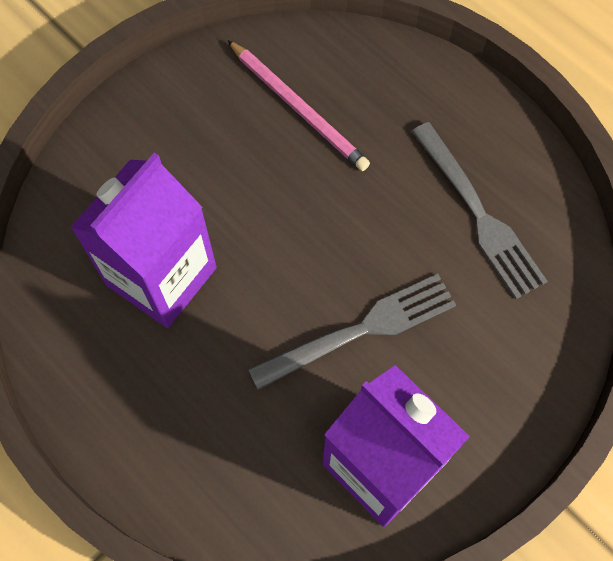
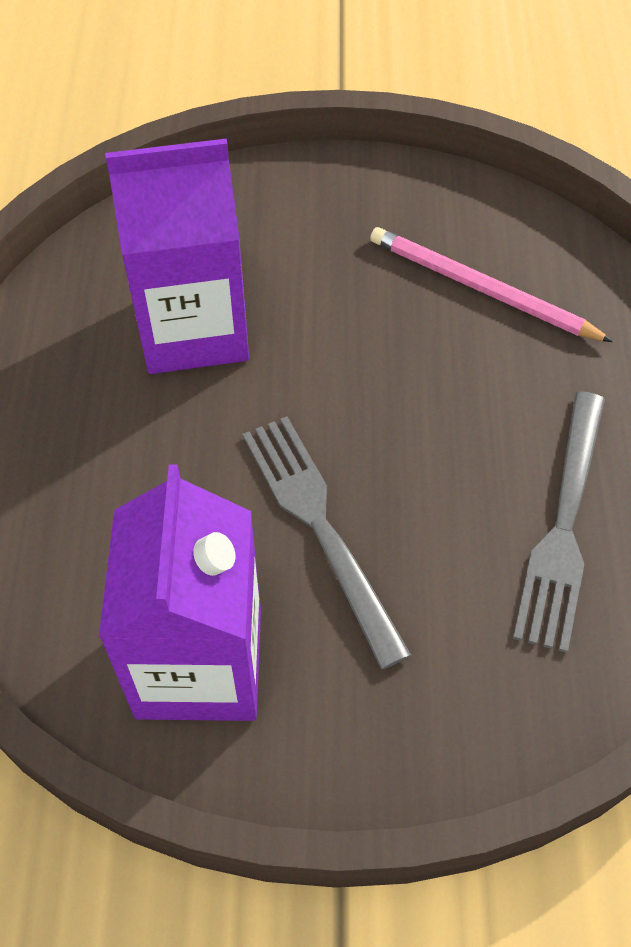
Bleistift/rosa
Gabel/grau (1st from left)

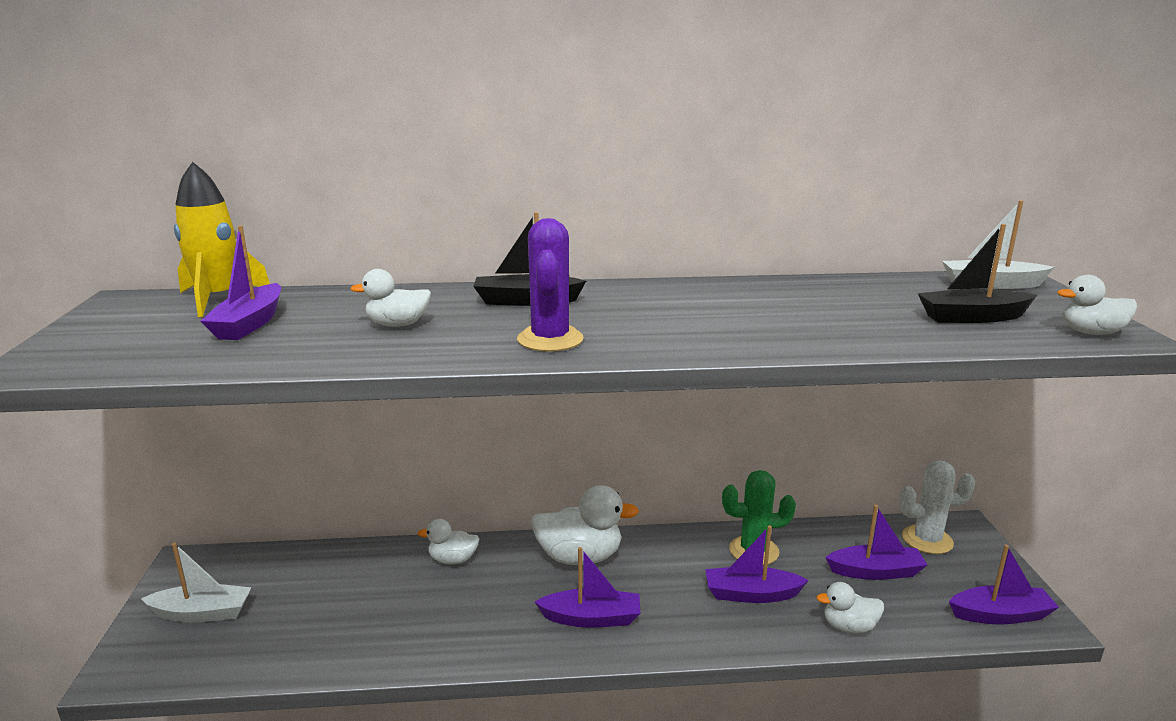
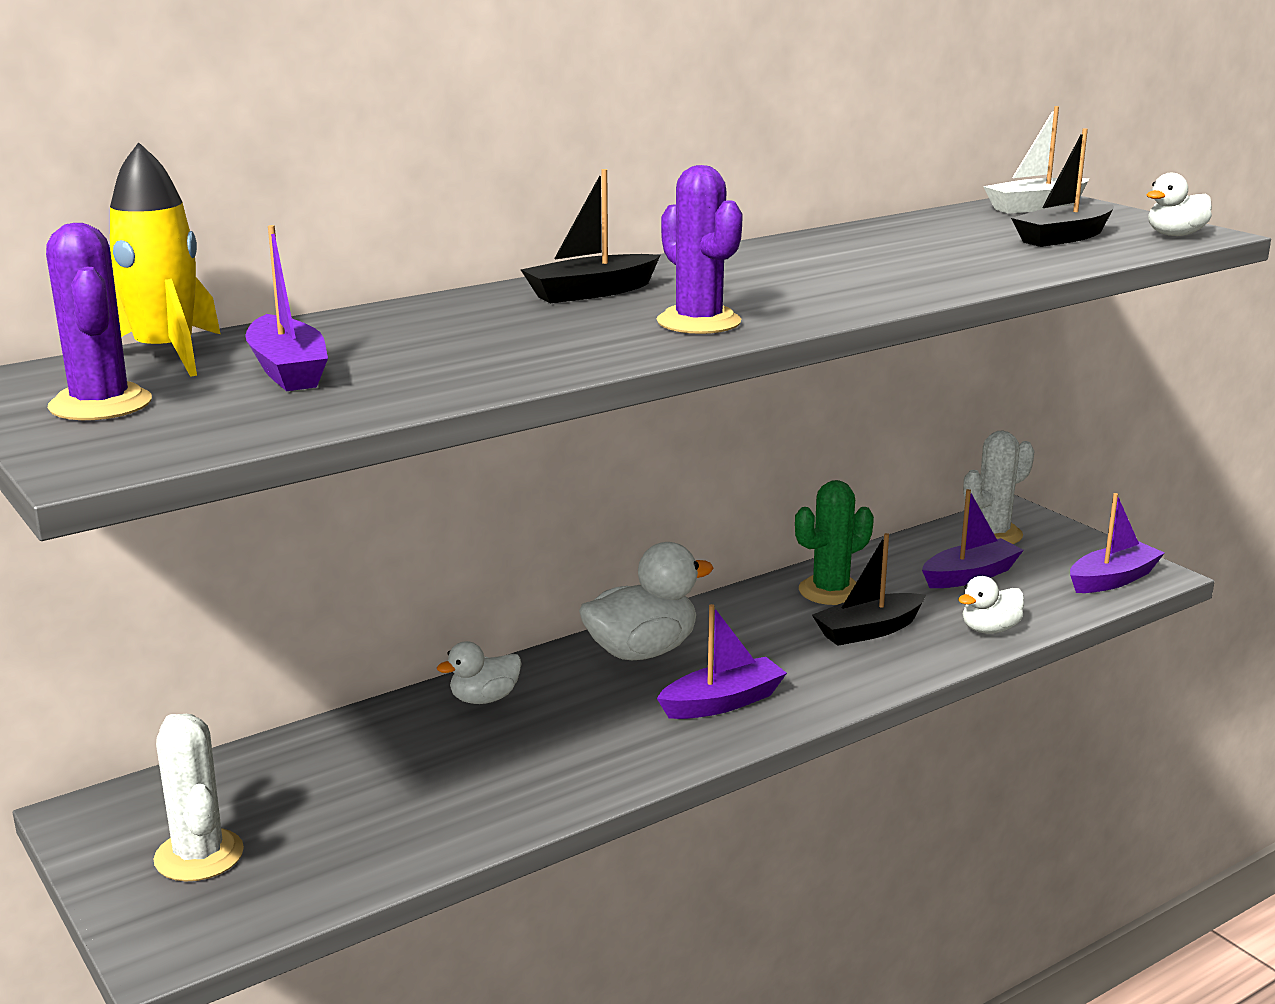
Kaktus/weiß (1st from left)
Ente/weiß (1st from left in the first image)
Boot/schwarz (2nd from left)
Kaktus/lila (1st from left)

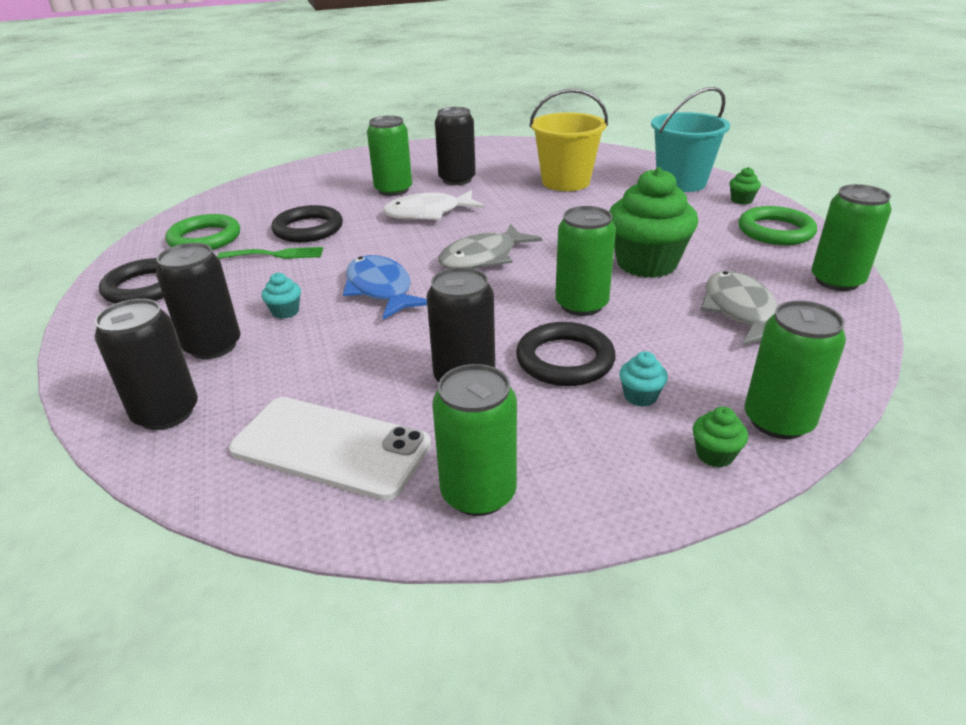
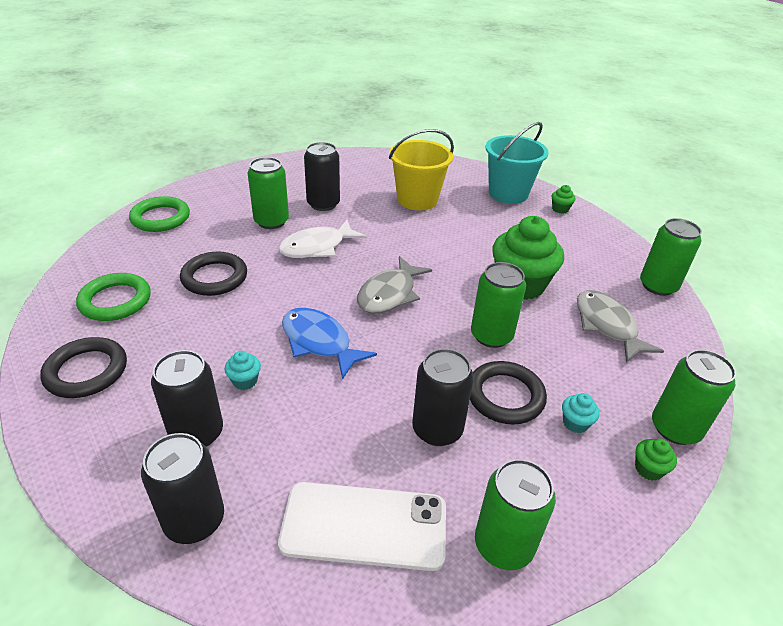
Gabel/grün
Ring/grün (2nd from left)

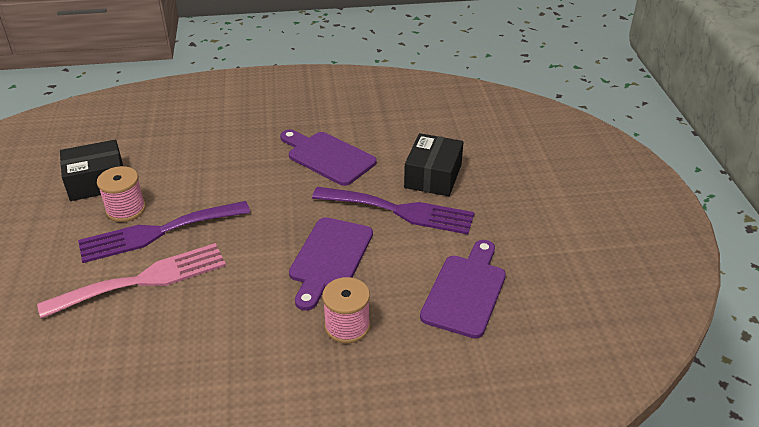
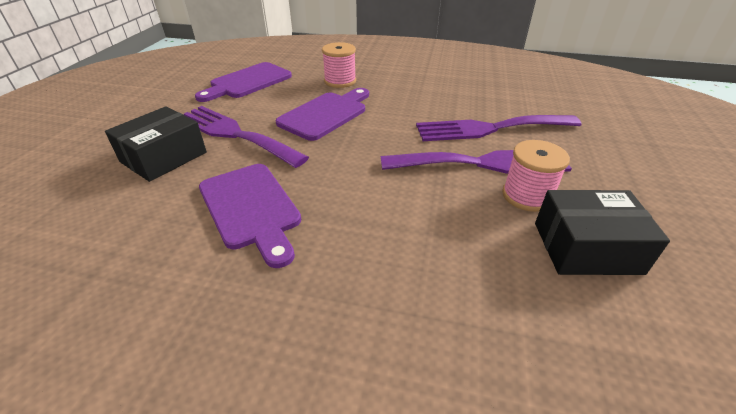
Gabel/lila (3rd from left)

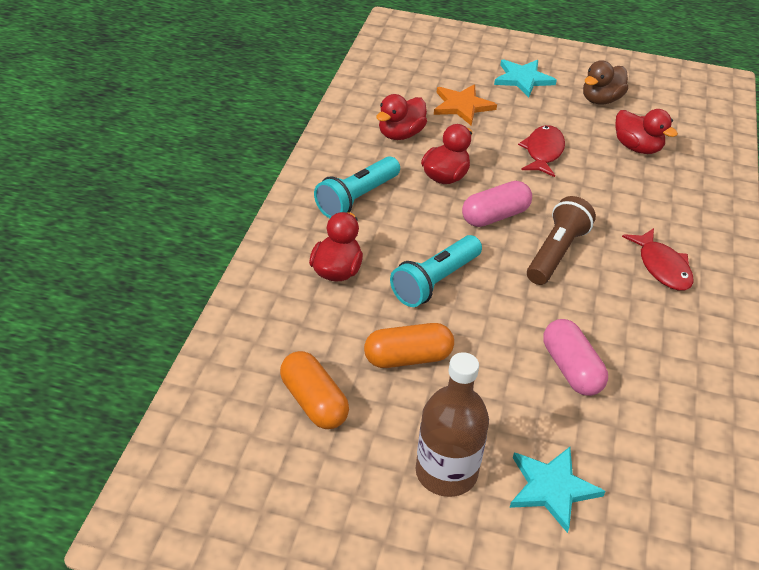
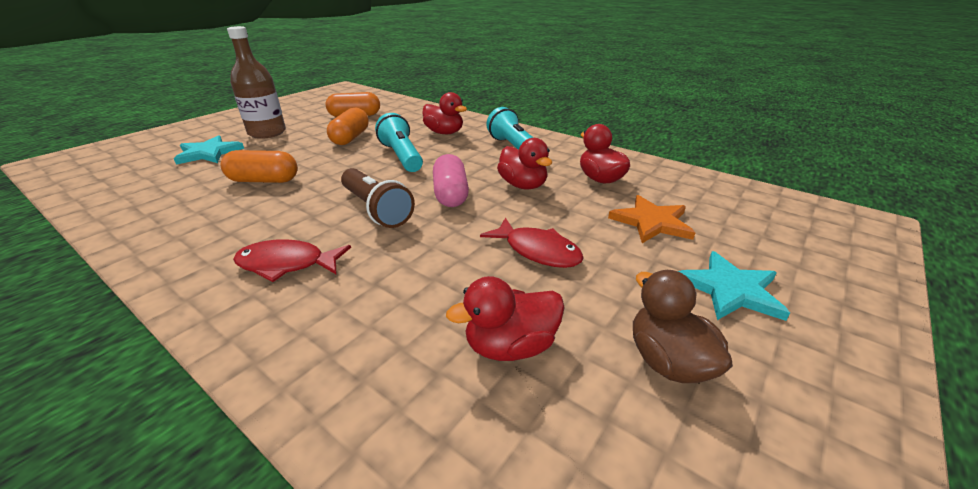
Kapsel/orange (1st from left)

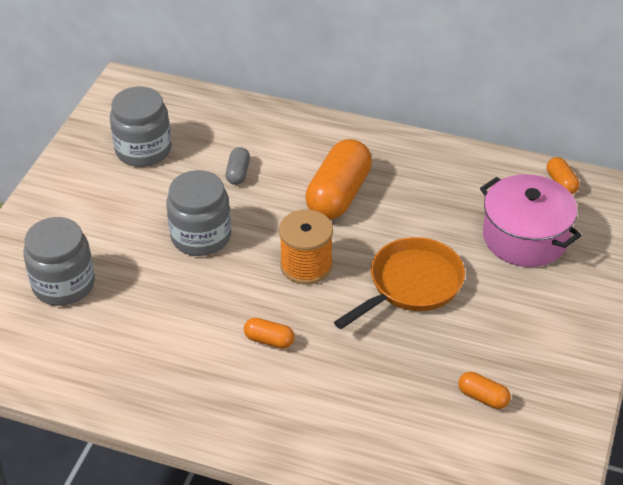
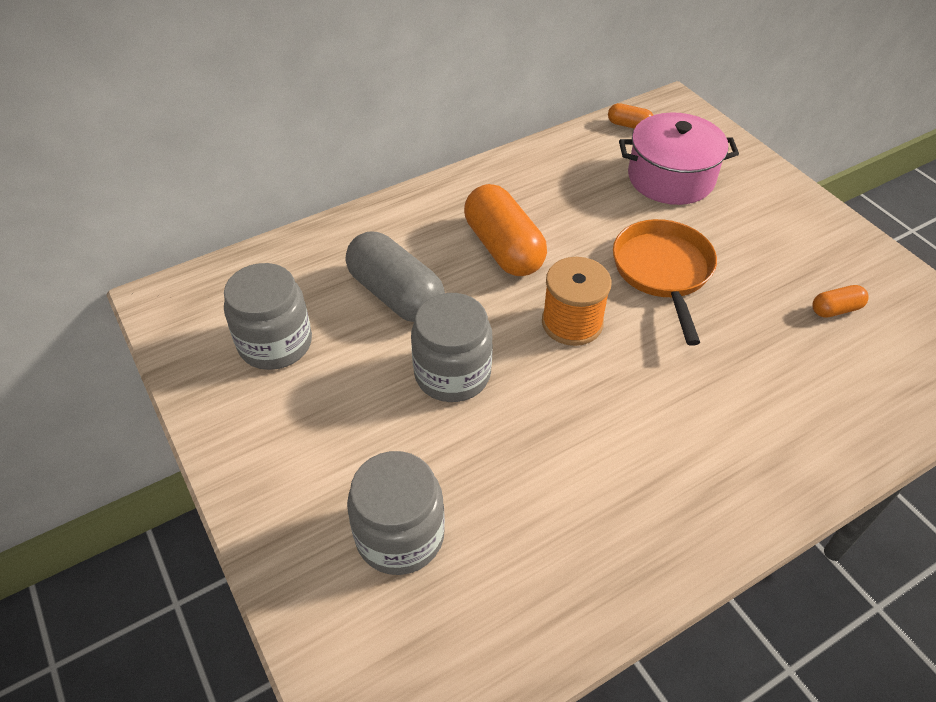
Kapsel/grau
Kapsel/orange (1st from left in the first image)

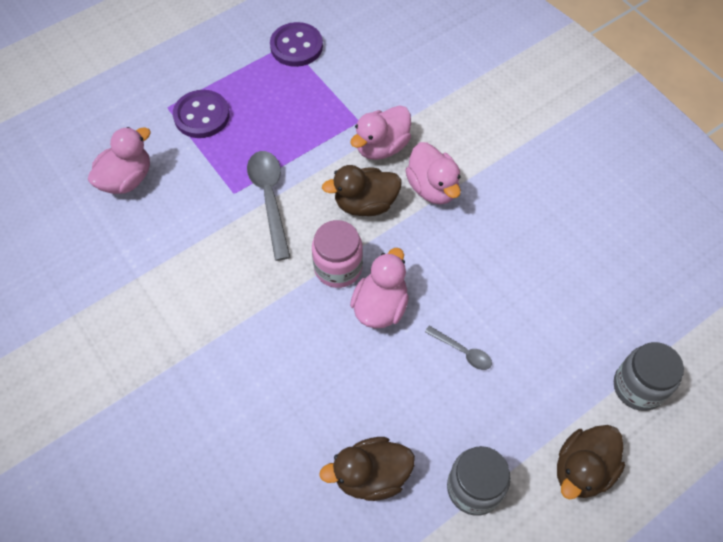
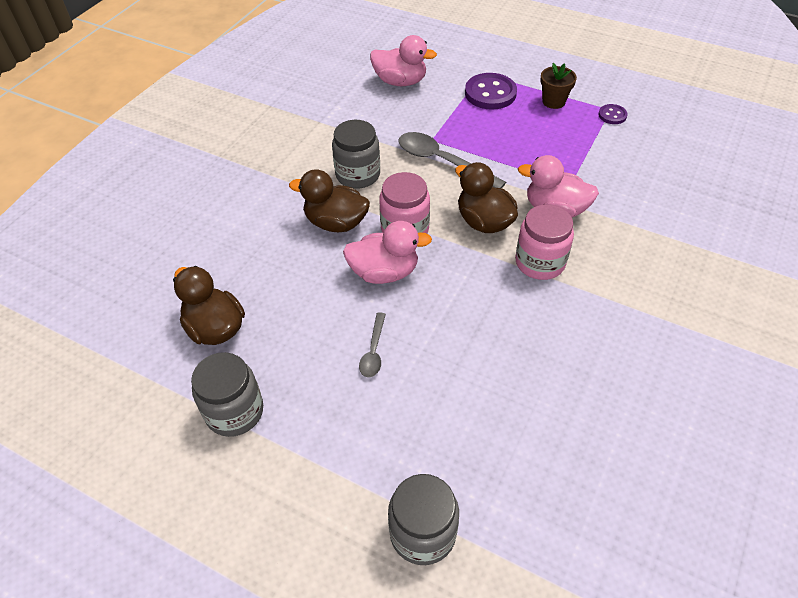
Löffel/grau (2nd from left)
Knopf/lila (2nd from left)
Einmachglas/rosa (2nd from left)
Ente/braun (2nd from left)
Einmachglas/grau (2nd from left)
Blumentopf/braun

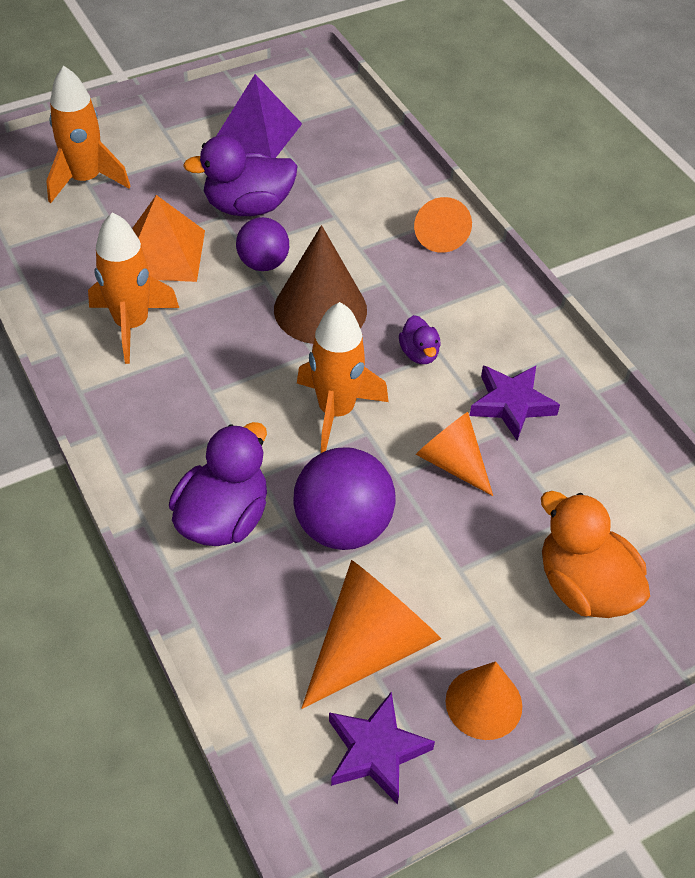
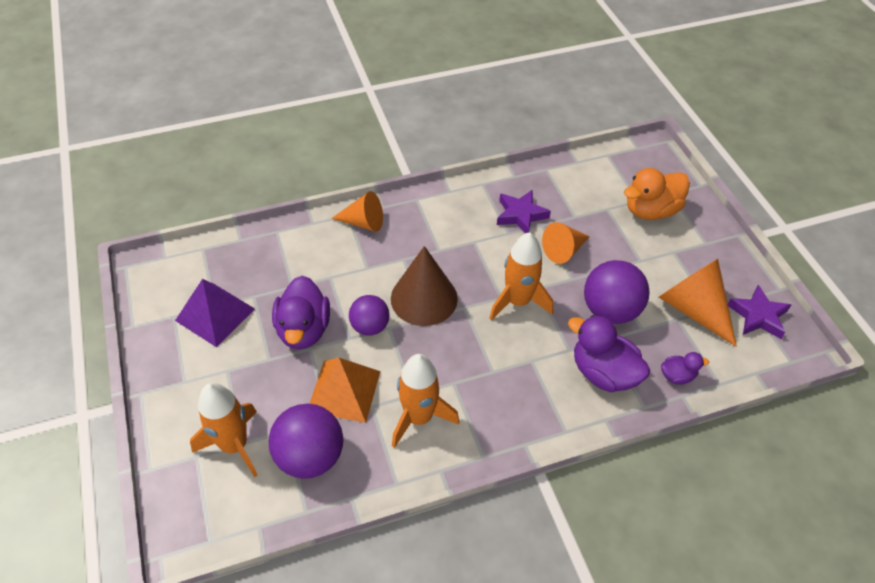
Ente/lila (3rd from left)
Kegel/orange (4th from left in the first image)
Ball/lila (1st from left)

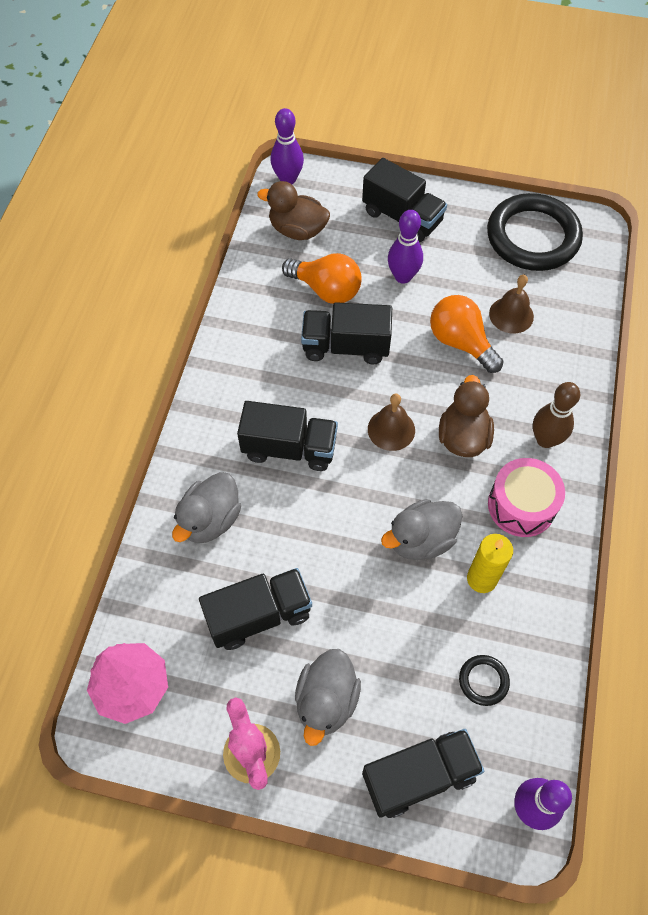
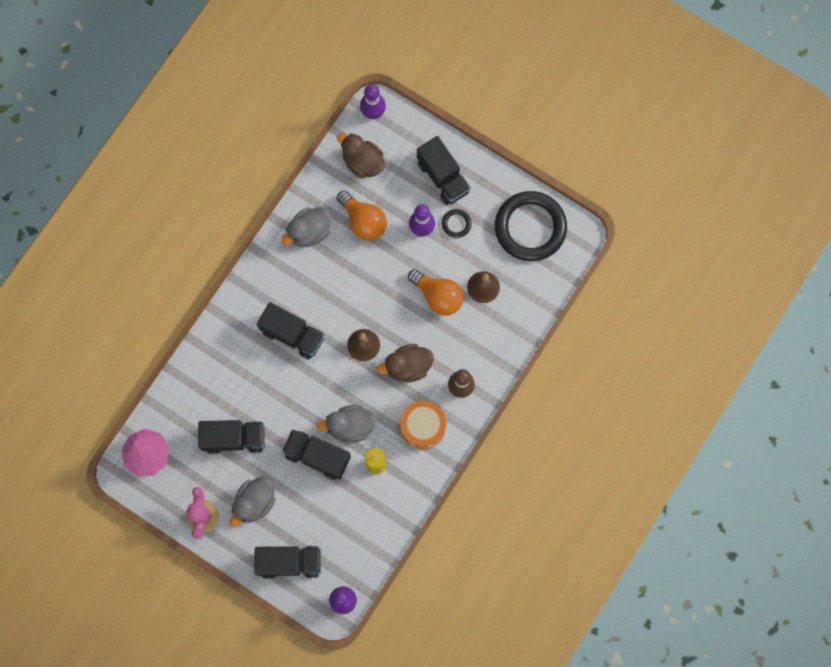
Ente/grau (2nd from left)
Lastwagen/schwarz (4th from left)
Glühbirne/orange (2nd from left)
Ente/braun (2nd from left)
Ring/schwarz (1st from left)
Trommel/orange

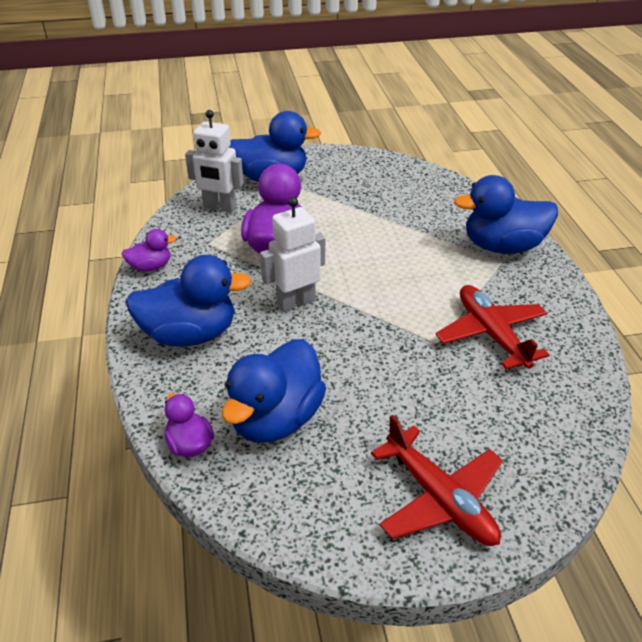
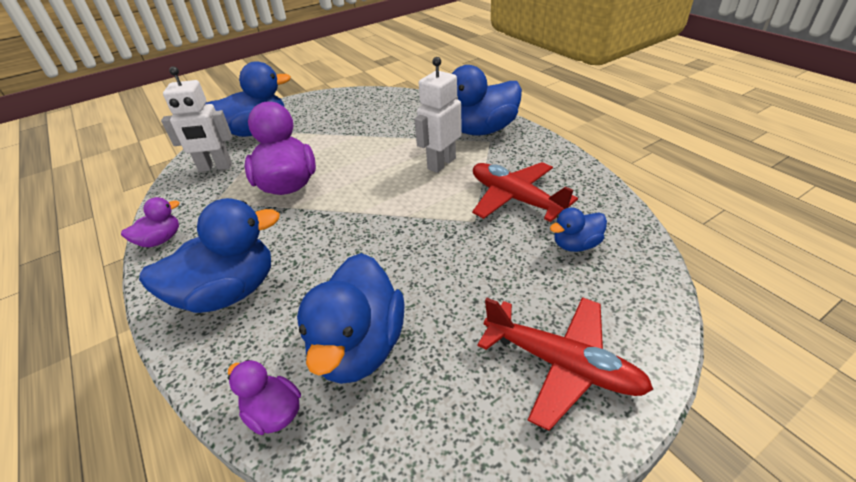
Roboter/weiß (2nd from left)
Ente/blau (5th from left)

